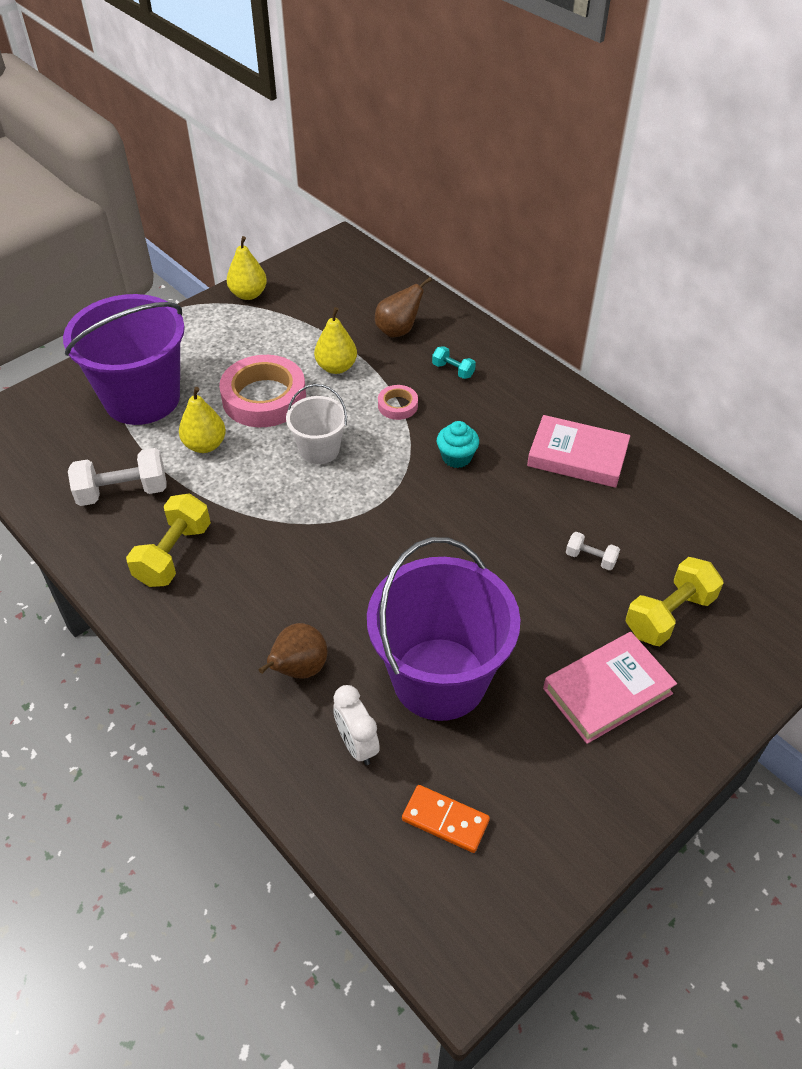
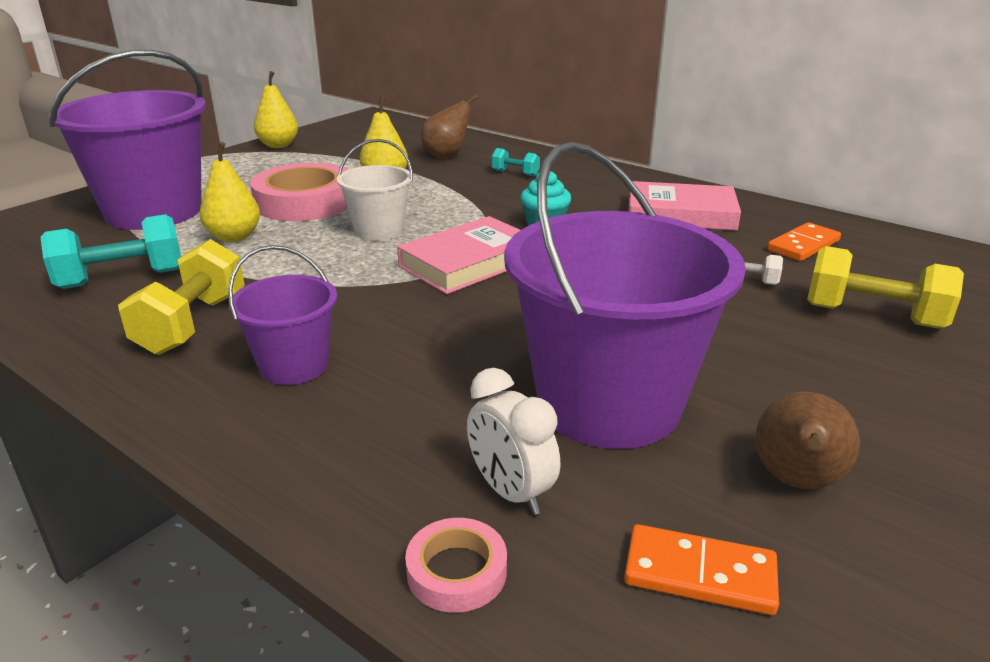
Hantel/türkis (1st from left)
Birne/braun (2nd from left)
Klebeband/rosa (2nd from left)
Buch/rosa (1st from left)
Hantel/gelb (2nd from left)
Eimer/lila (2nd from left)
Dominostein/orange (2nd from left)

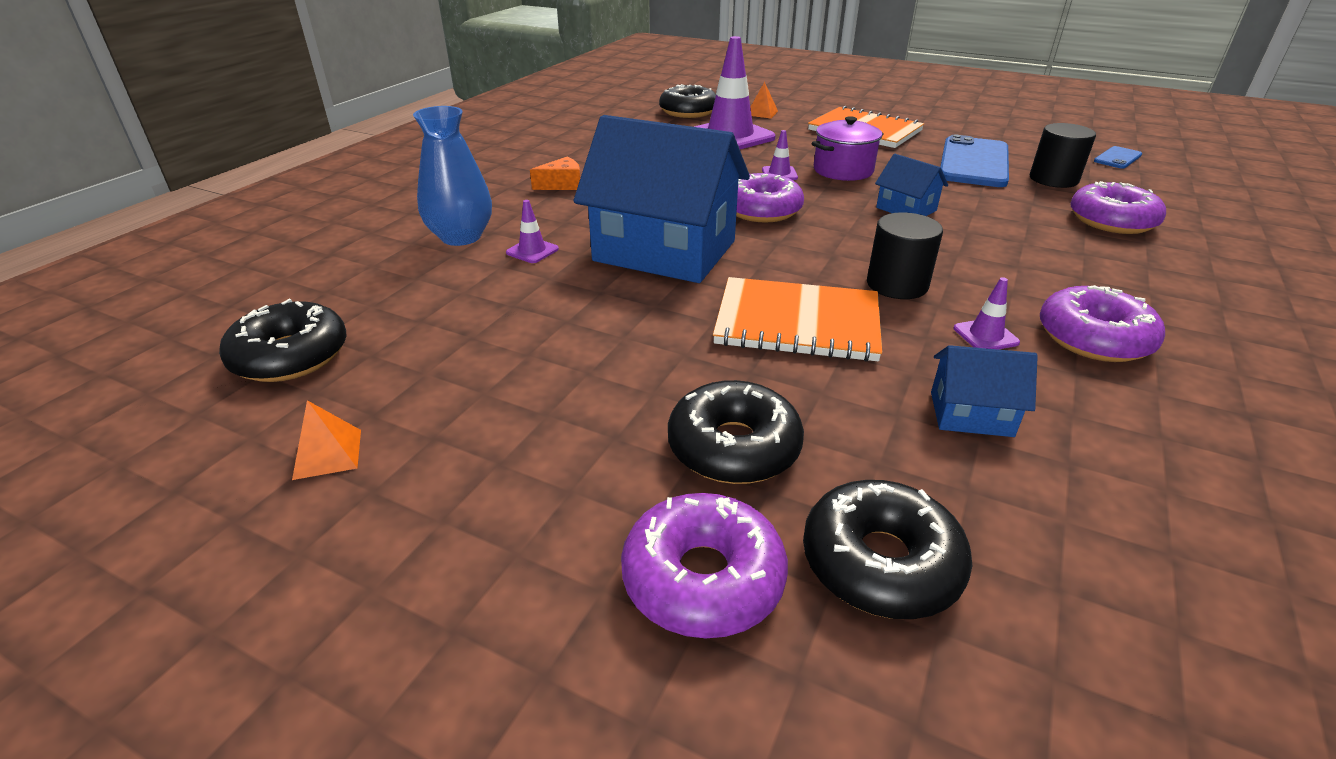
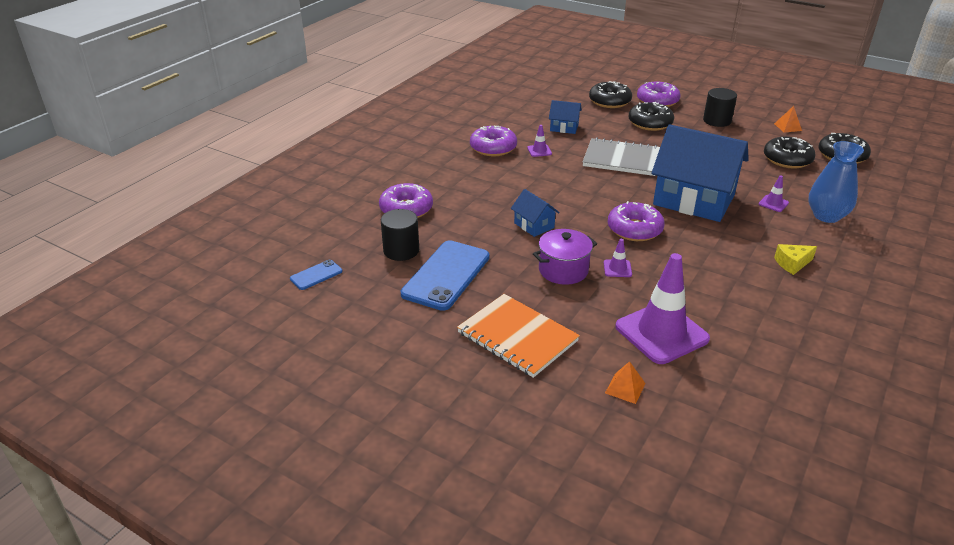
Käse/gelb
Donut/schwarz (3rd from left)
Notizbuch/grau
Vollzylinder/schwarz (2nd from left)

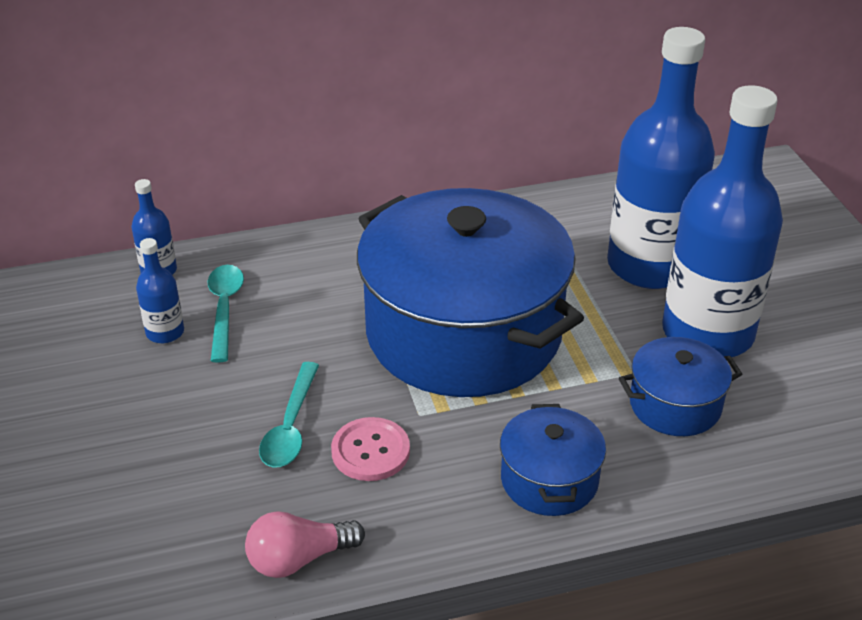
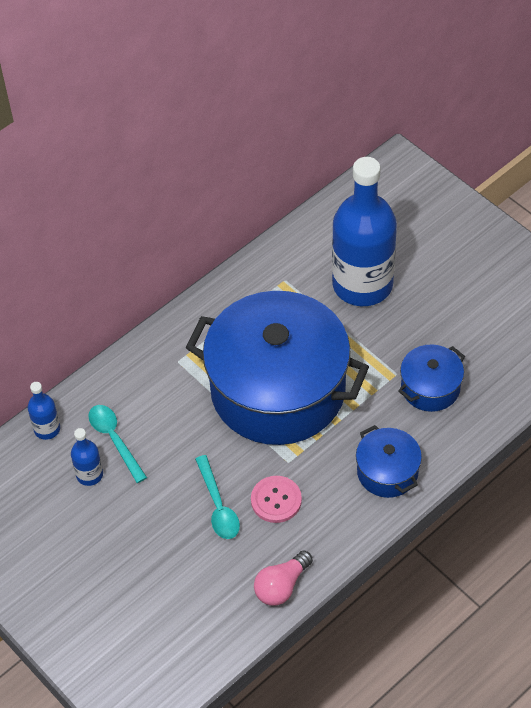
Flasche/blau (4th from left in the first image)

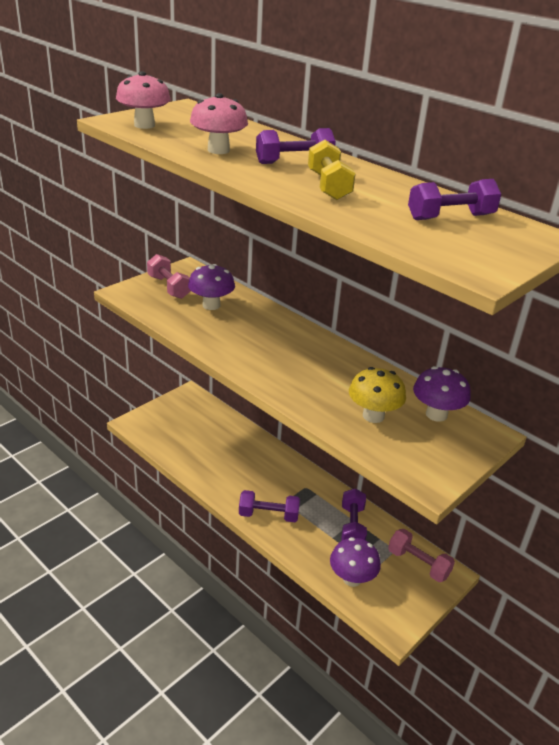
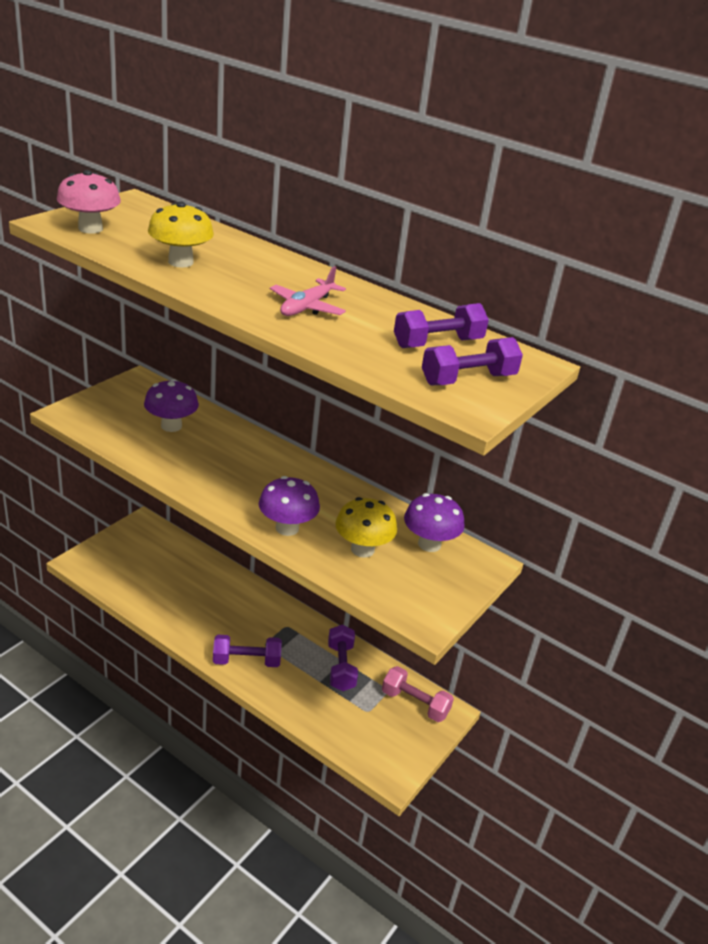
Hantel/rosa (1st from left in the first image)
Pilz/gelb (1st from left)
Hantel/lila (4th from left)
Flugzeug/rosa
Pilz/lila (2nd from left)

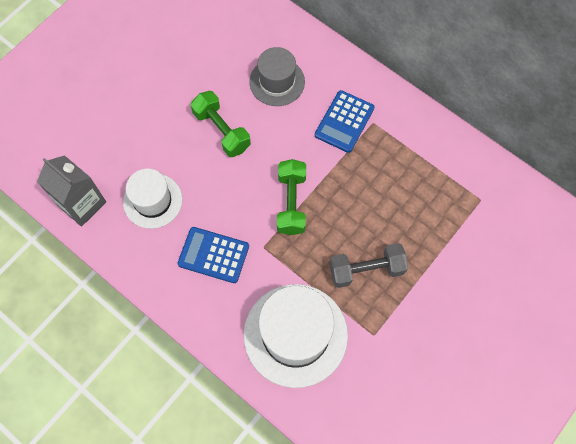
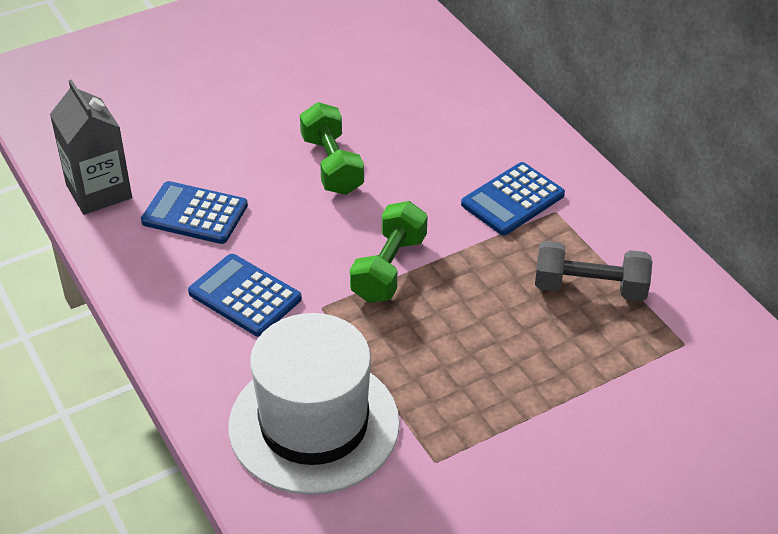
Taschenrechner/blau (1st from left)
Hut/grau
Hantel/grau

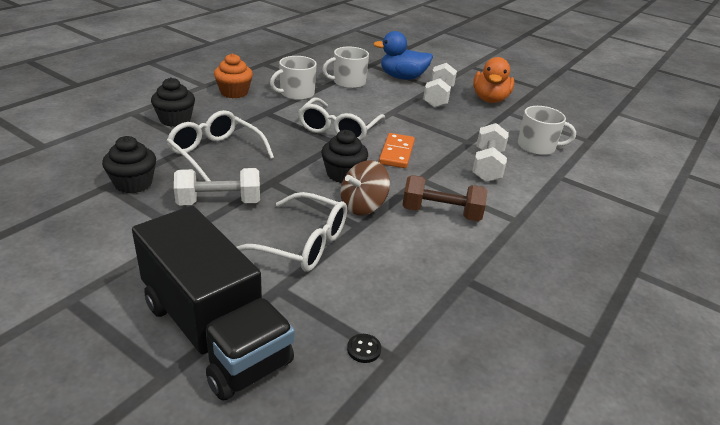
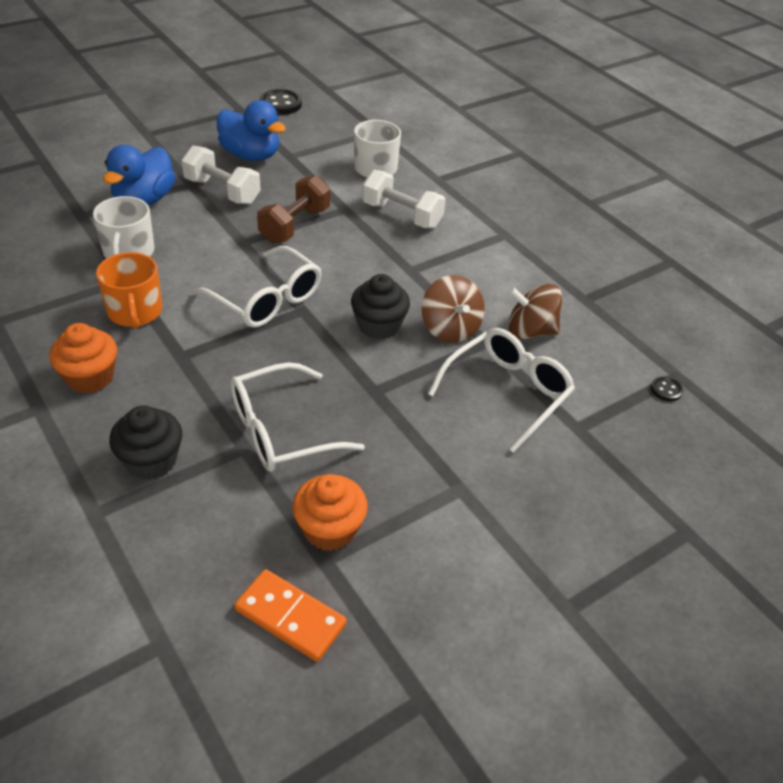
Muffin/orange (2nd from left)
Lastwagen/schwarz
Hantel/weiß (1st from left in the first image)
Tasse/orange
Dominostein/orange
Hantel/braun
Ente/blau (2nd from left)
Knopf/schwarz (1st from left)
Kreisel/braun (2nd from left)

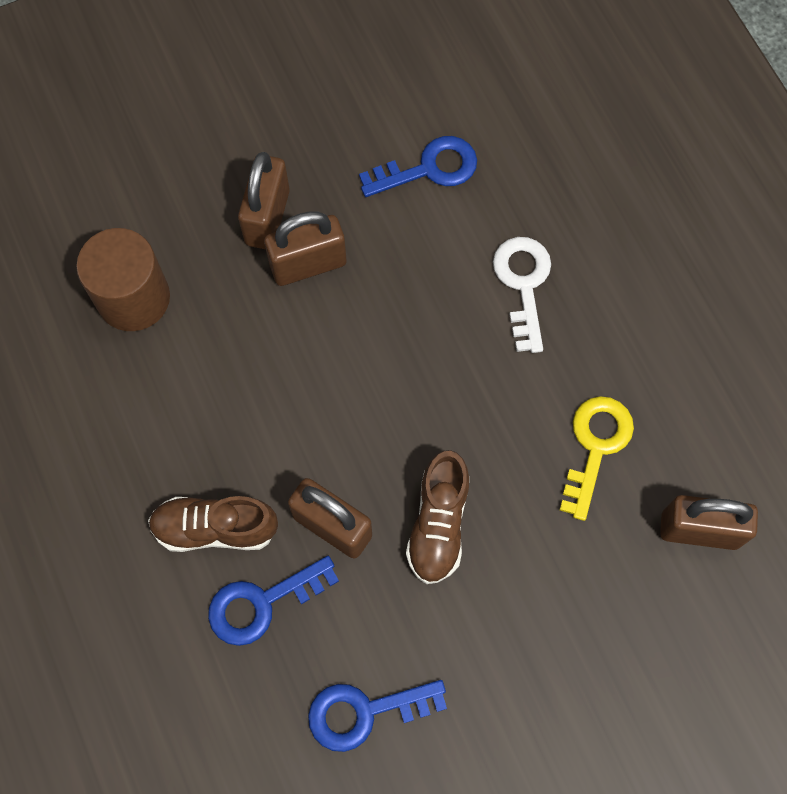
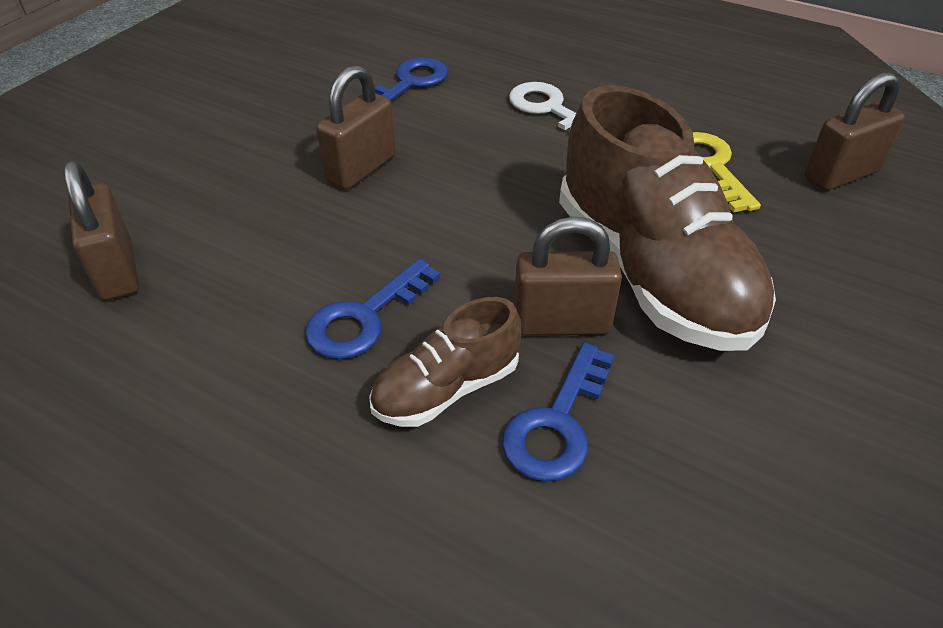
Vollzylinder/braun
Vorhängeschloss/braun (1st from left)
Schlüssel/blau (1st from left)
Schuh/braun (2nd from left)

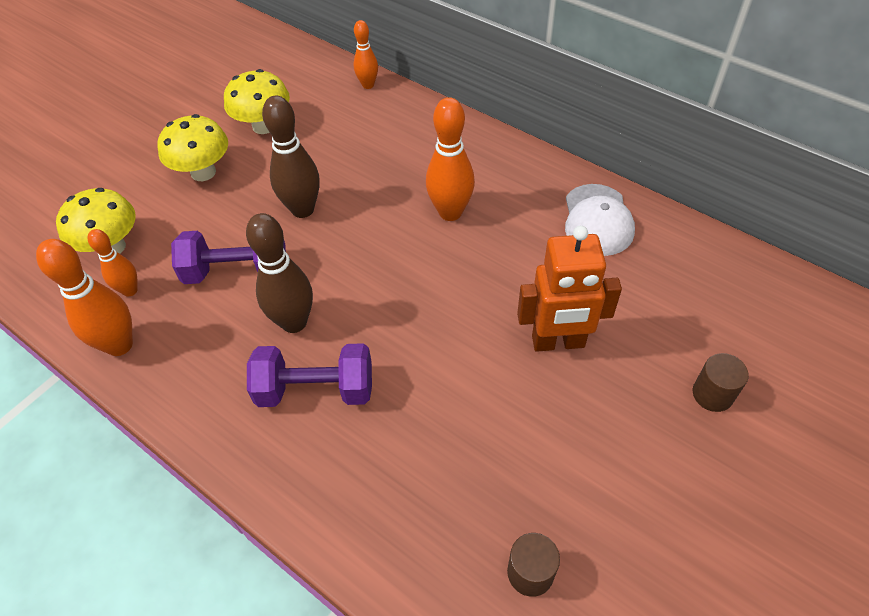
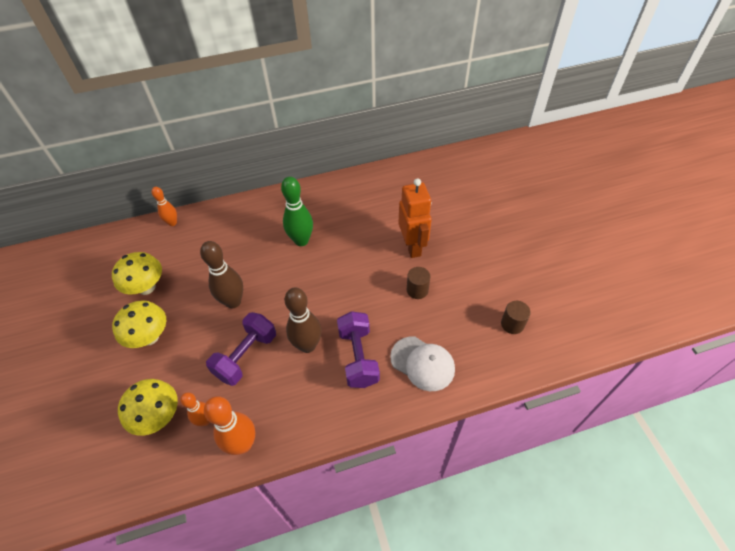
Hantel/lila (2nd from left)
Bowlingkegel/grün
Roboter/orange
Kappe/weiß
Vollzylinder/braun (1st from left)

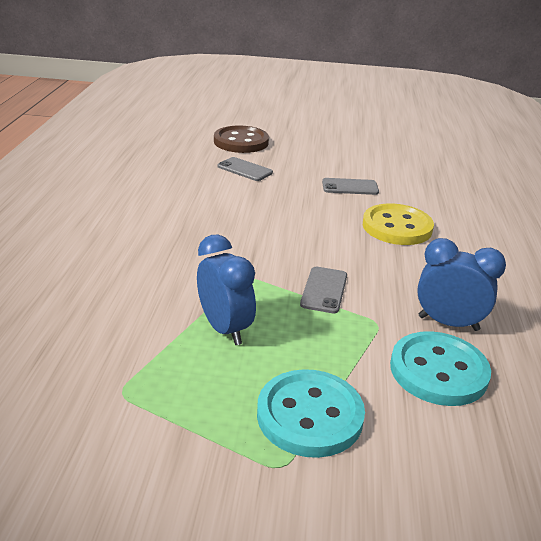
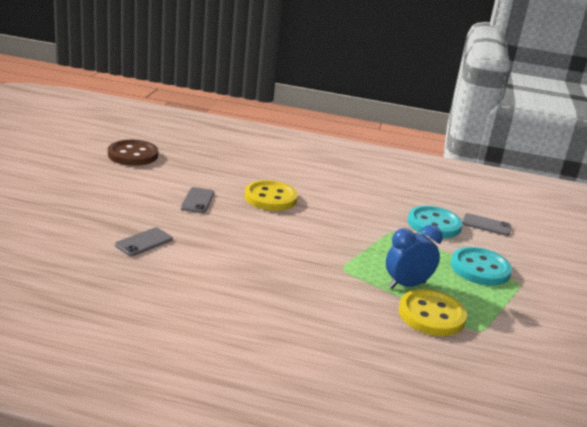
Knopf/braun
Handy/grau (3rd from left)
Wecker/blau (2nd from left in the first image)
Knopf/gelb (2nd from left)

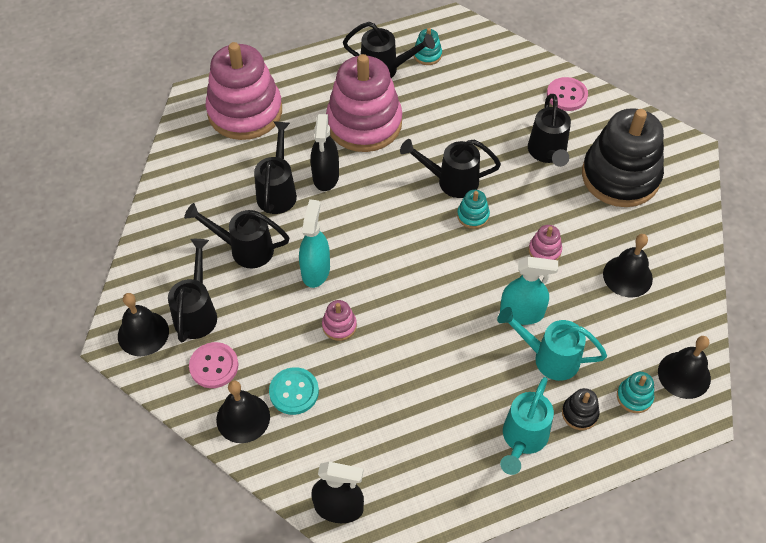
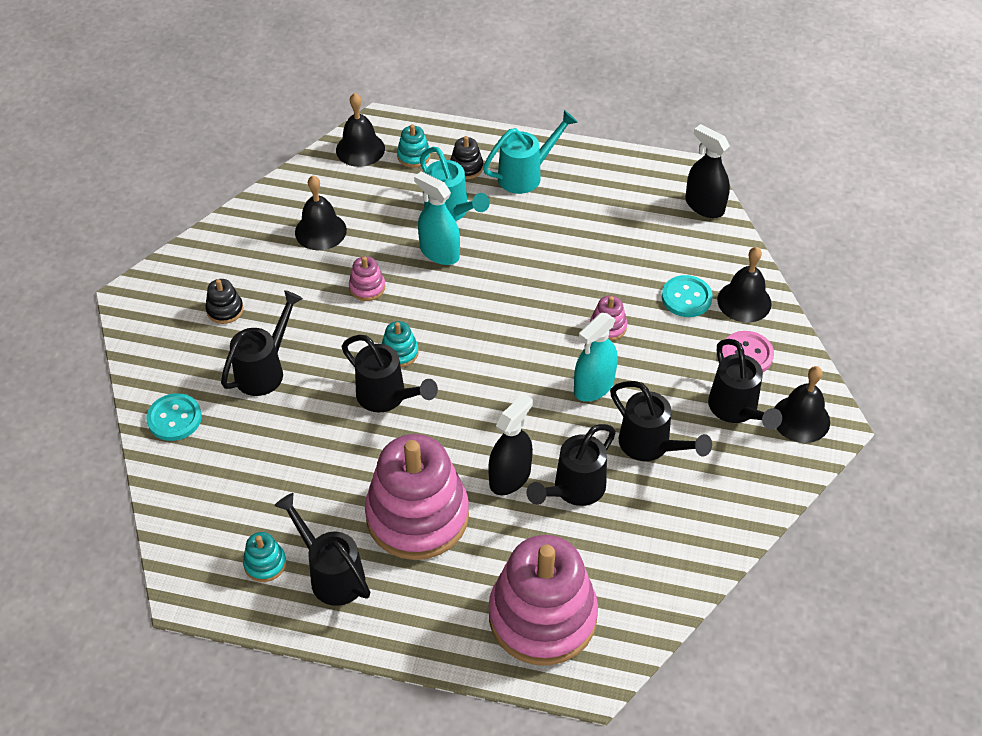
Gießkanne/schwarz (6th from left)
Knopf/türkis (1st from left)
Stapelspielzeug/schwarz (1st from left)

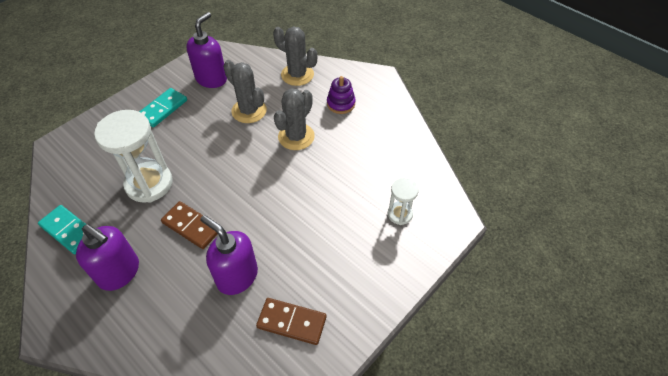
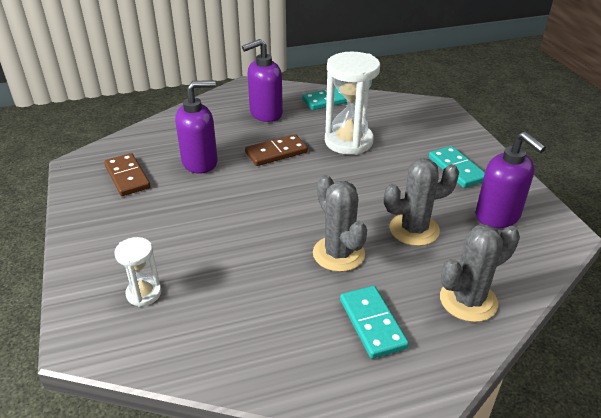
Dominostein/braun (1st from left)
Dominostein/türkis (2nd from left)

